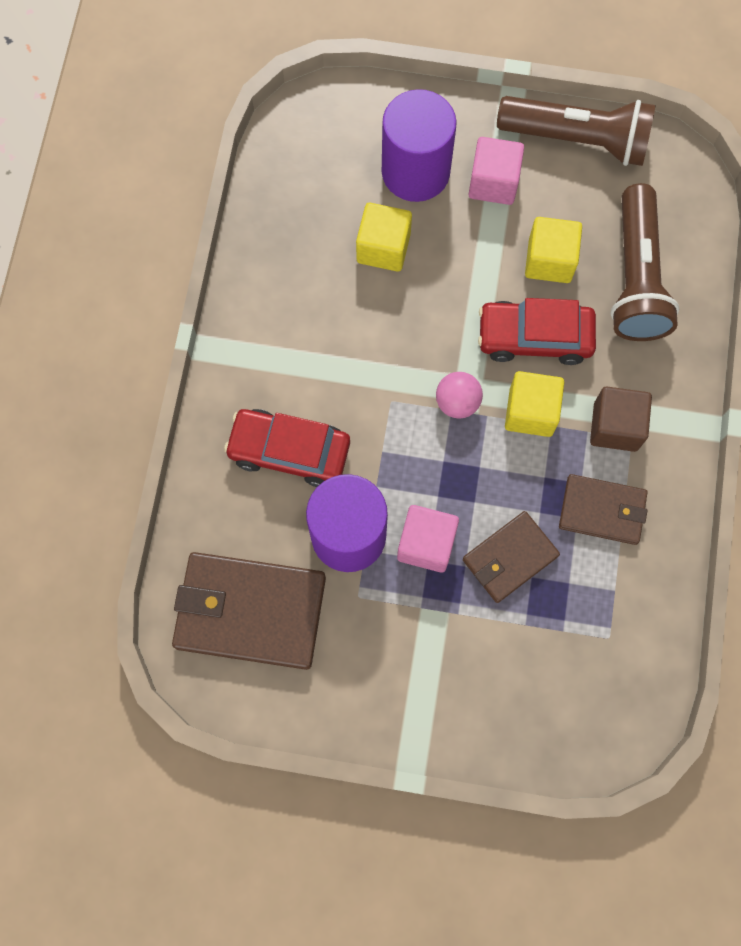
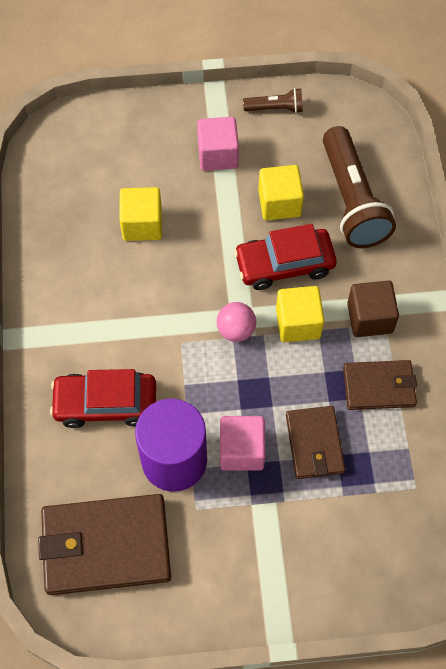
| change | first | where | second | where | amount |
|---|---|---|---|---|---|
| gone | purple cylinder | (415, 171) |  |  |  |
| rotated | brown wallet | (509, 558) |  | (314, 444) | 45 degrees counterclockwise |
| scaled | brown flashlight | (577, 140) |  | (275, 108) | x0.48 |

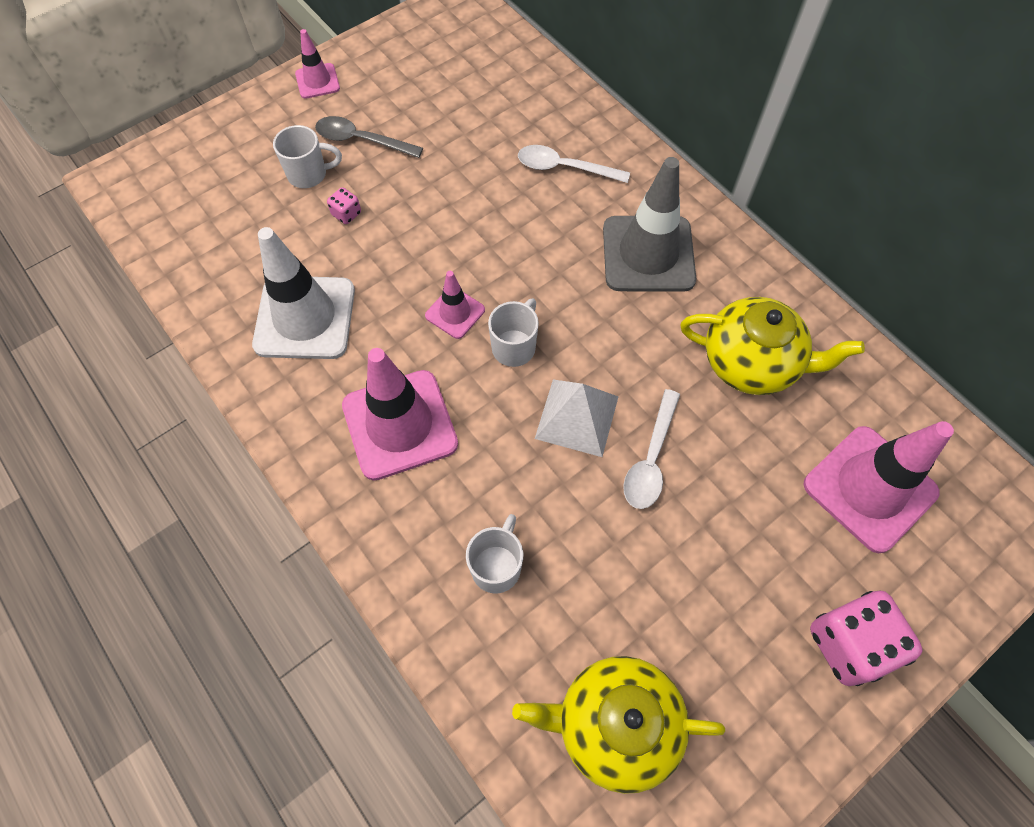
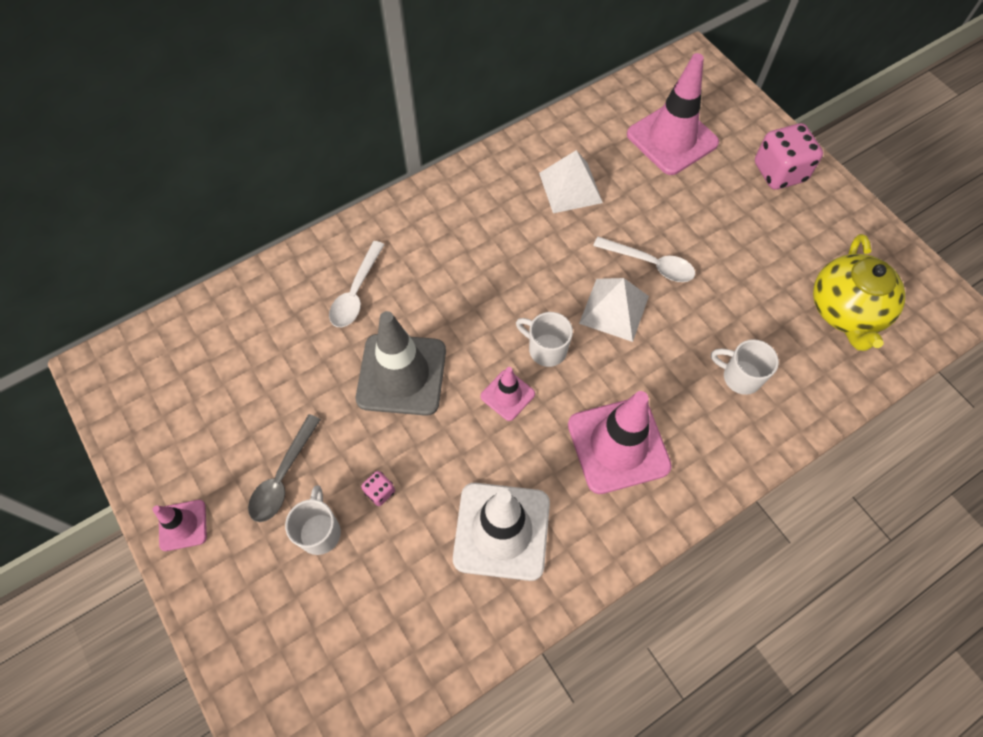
| change | first | where | second | where | amount |
|---|---|---|---|---|---|
| shifted | grey traffic cone | (648, 254) |  | (401, 374) |  |
| swapped | yellow teapot | (751, 363) | white pyramid | (570, 187) |  |

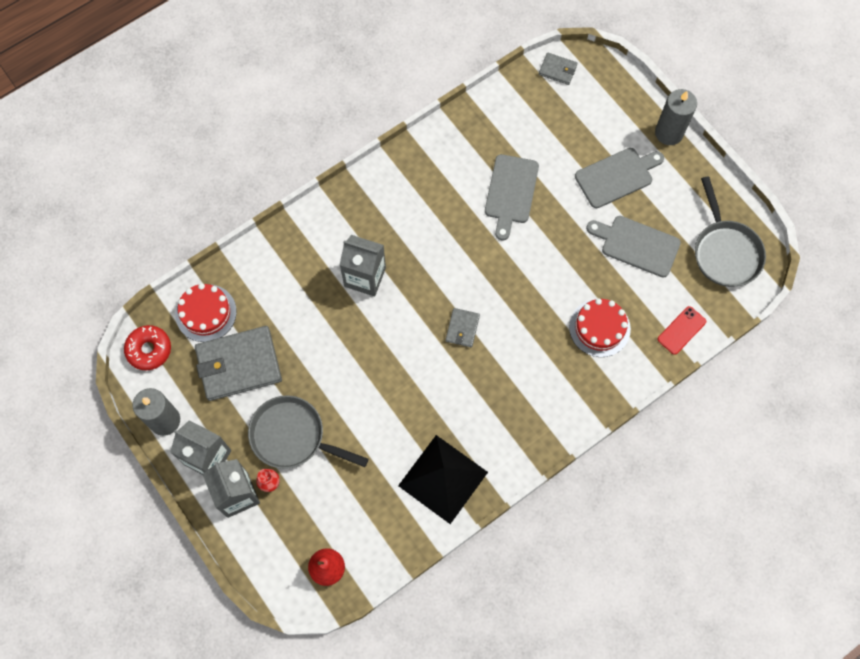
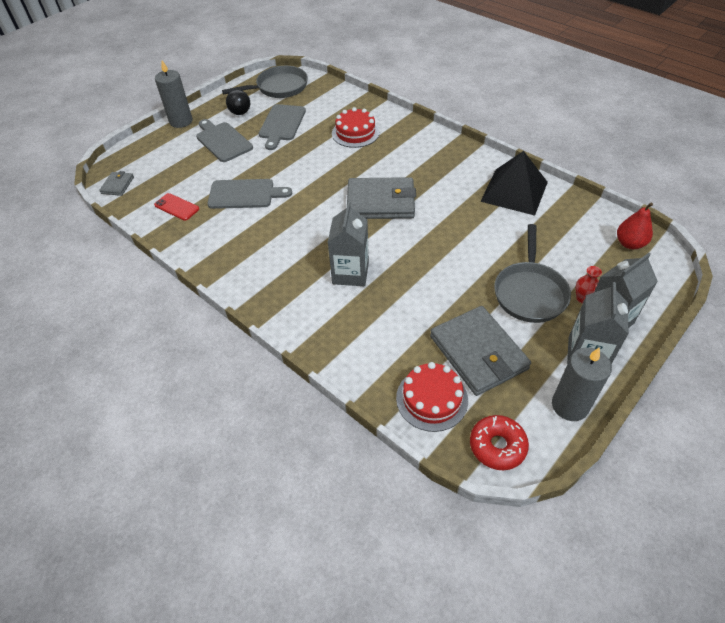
| change | first | where | second | where | amount |
|---|---|---|---|---|---|
| scaled | grey wallet | (462, 328) |  | (381, 202) | x2.11 |
| shifted | red phone | (681, 330) |  | (177, 207) |  |
| new |  |  | black ball | (240, 113) |  |

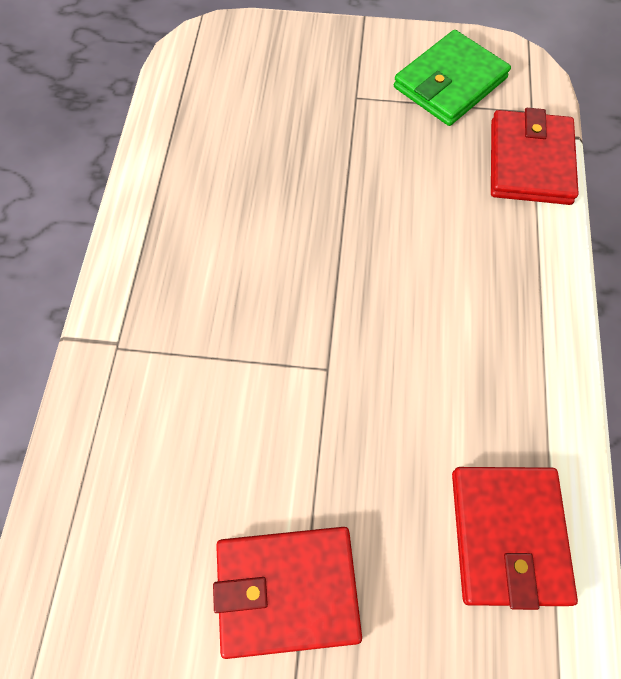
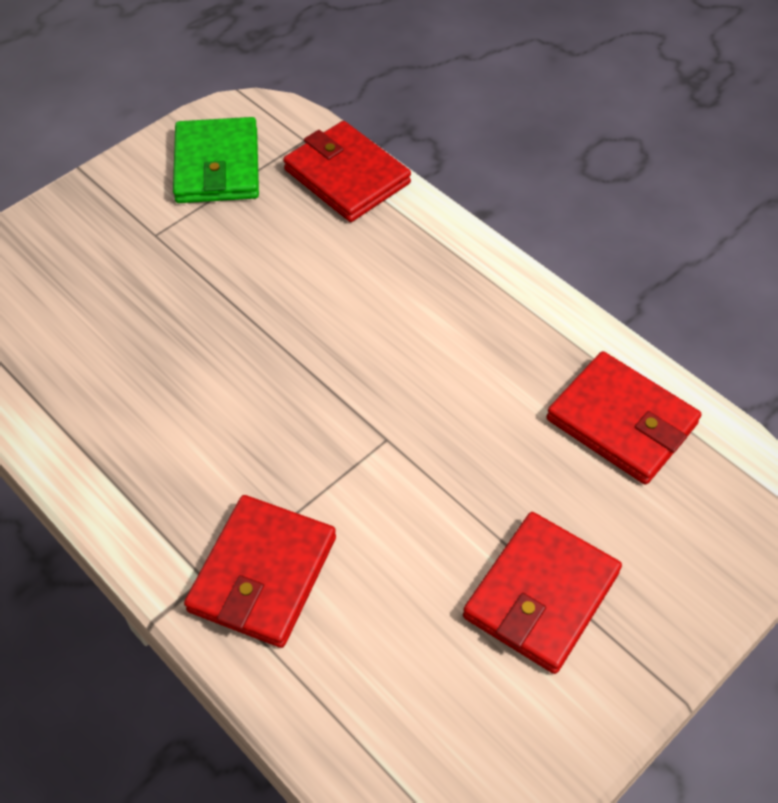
| change | first | where | second | where | amount |
|---|---|---|---|---|---|
| new |  |  | red wallet | (262, 574) |  |

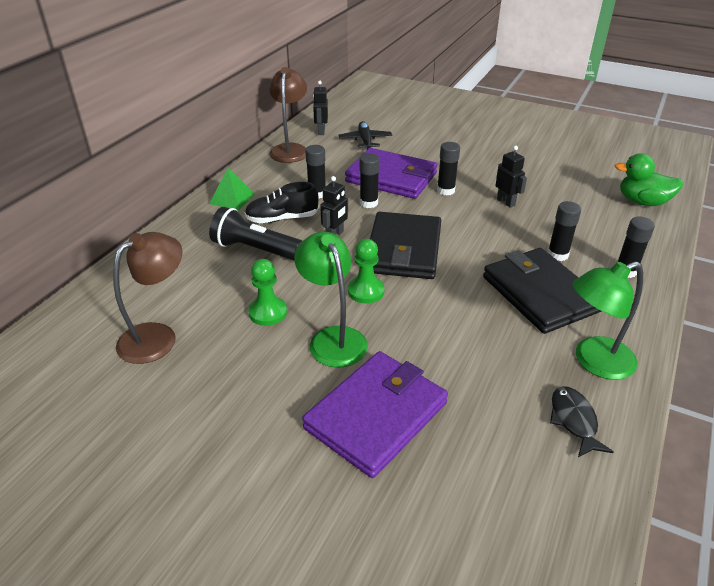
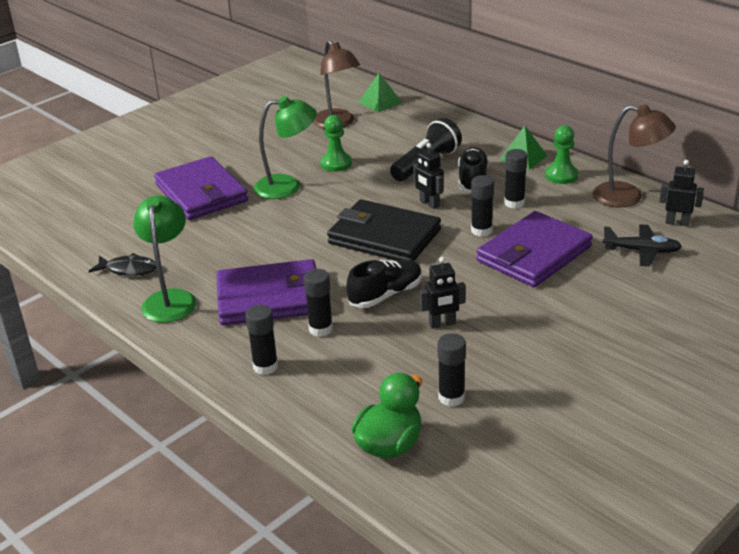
| change | first | where | second | where | amount |
|---|---|---|---|---|---|
| shifted | green pawn | (366, 291) |  | (561, 175) |  |
| shifted | black glue stick | (445, 190) |  | (451, 397) |  |
| repainted | black wallet | (540, 293) | purple wallet | (270, 298) |  |
| new |  |  | black shoe | (386, 295) |  |
| new |  |  | green pyramid | (380, 102) |  |

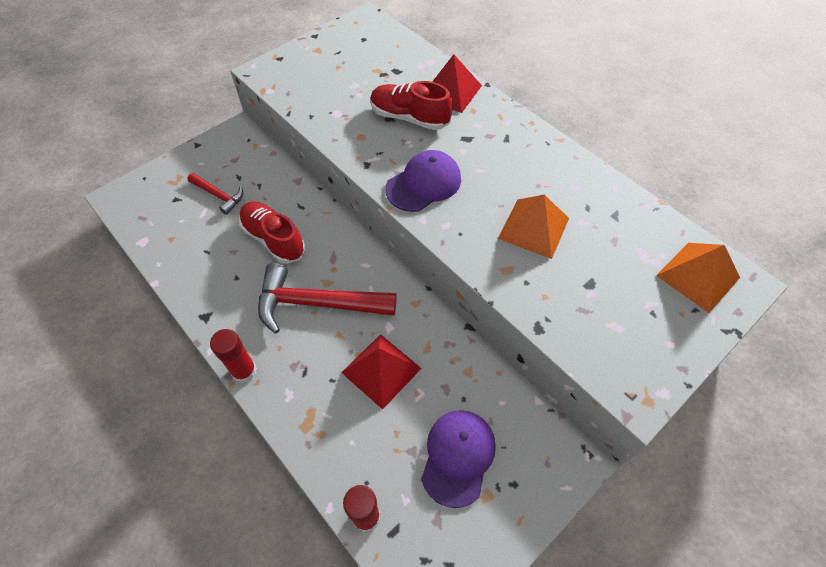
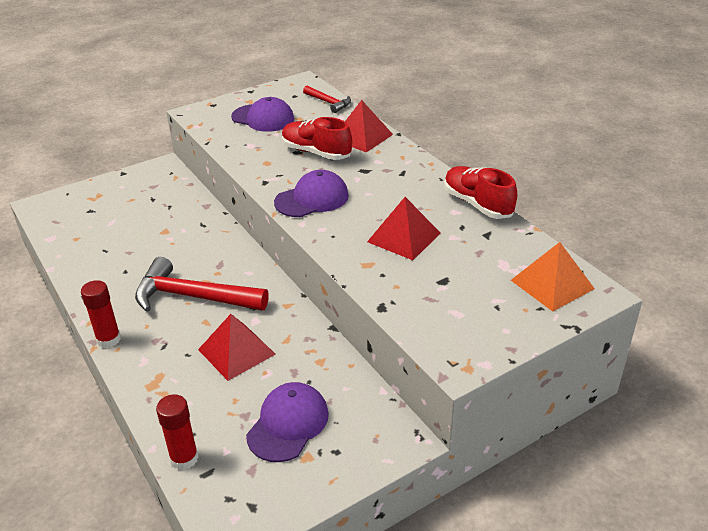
| change | first | where | second | where | amount |
|---|---|---|---|---|---|
| shifted | red hammer | (219, 196) |  | (328, 103) |  |
| shifted | red shoe | (273, 239) |  | (477, 204) |  |
| repainted | orange pyramid | (533, 228) | red pyramid | (403, 237) |  |
| new |  |  | purple cap | (263, 118) |  |

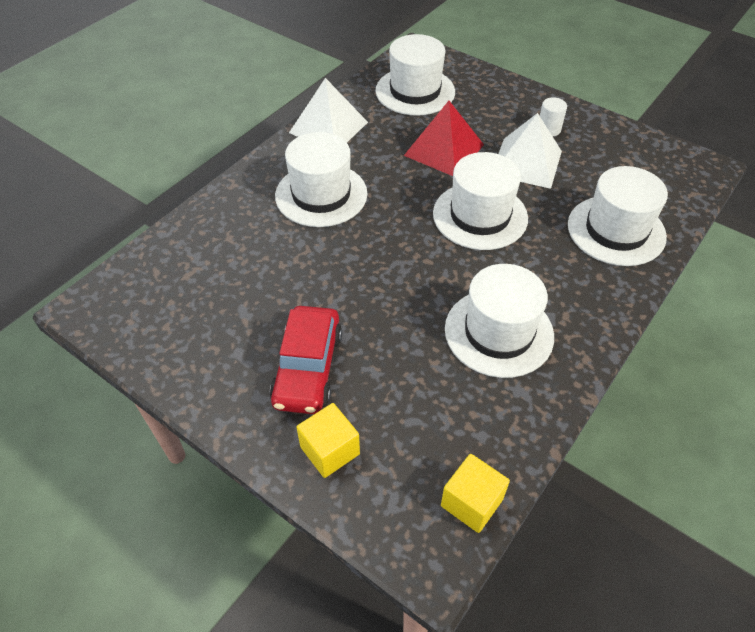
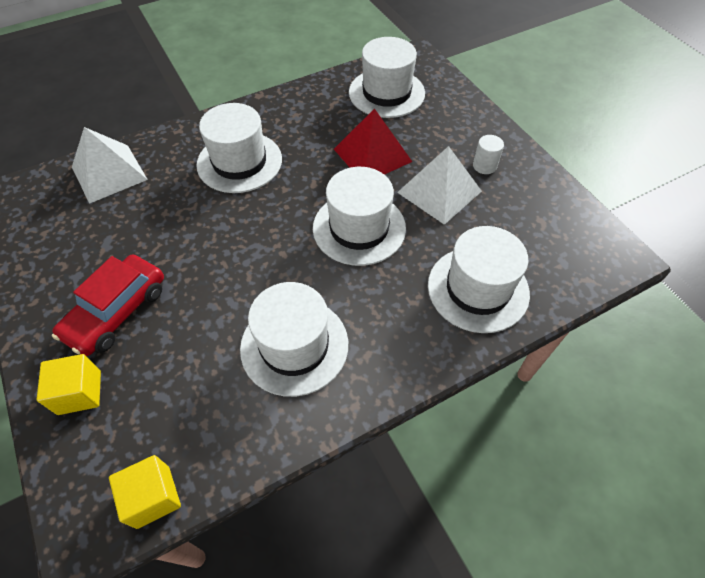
| change | first | where | second | where | amount |
|---|---|---|---|---|---|
| shifted | white pyramid | (328, 127) |  | (109, 173) |  |

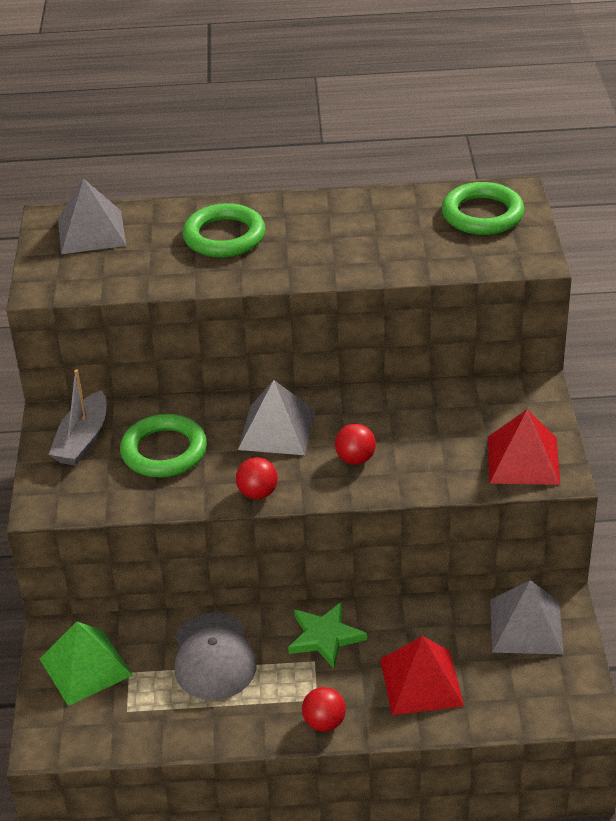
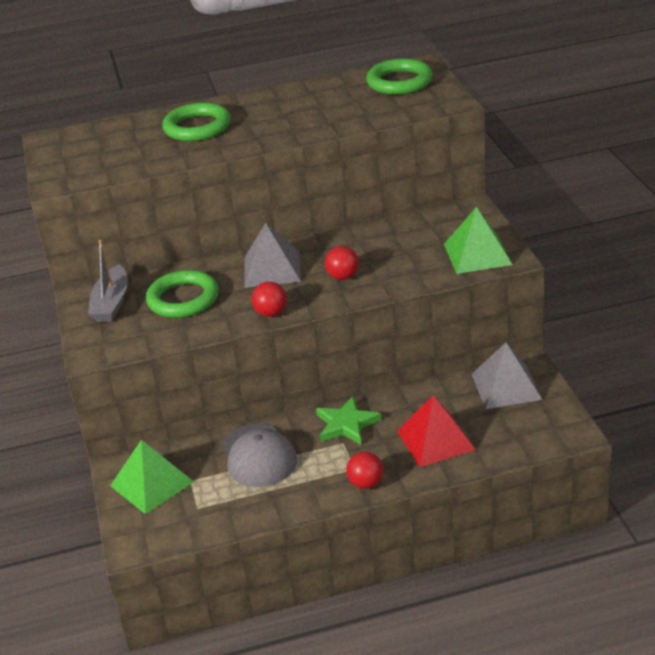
| change | first | where | second | where | amount |
|---|---|---|---|---|---|
| gone | grey pyramid | (91, 232) |  |  |  |
| repainted | red pyramid | (523, 460) | green pyramid | (477, 254) |  |

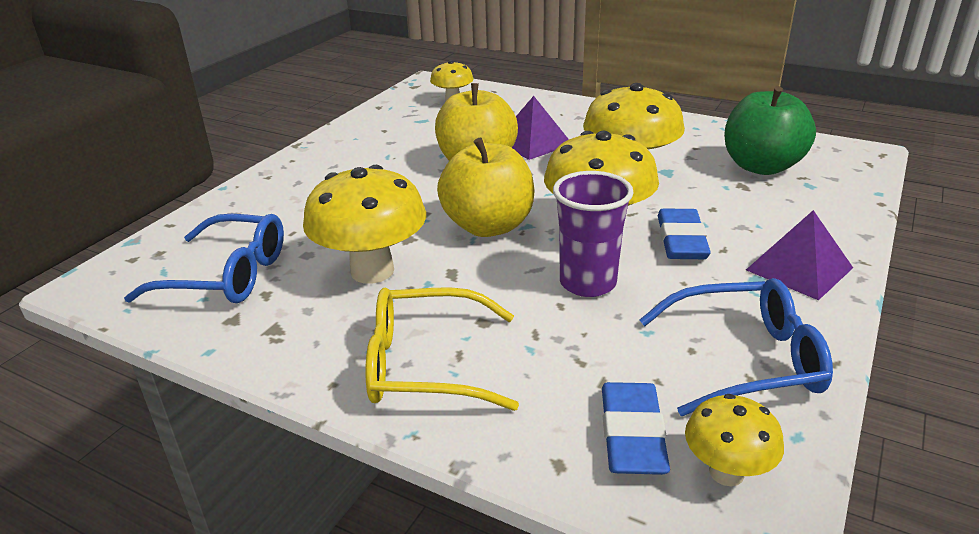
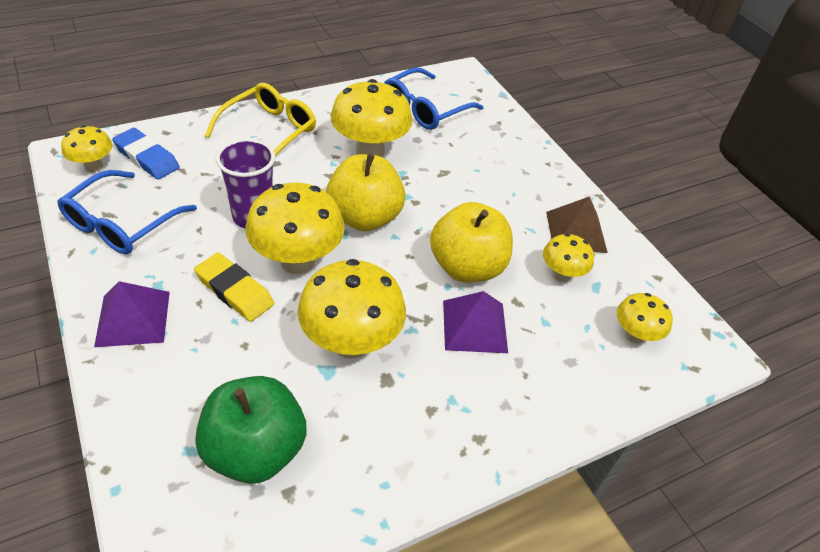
| change | first | where | second | where | amount |
|---|---|---|---|---|---|
| repainted | blue eraser | (681, 240) | yellow eraser | (234, 291) |  |
| new |  |  | yellow mushroom | (561, 275) |  |
| new |  |  | brown pyramid | (576, 231) |  |

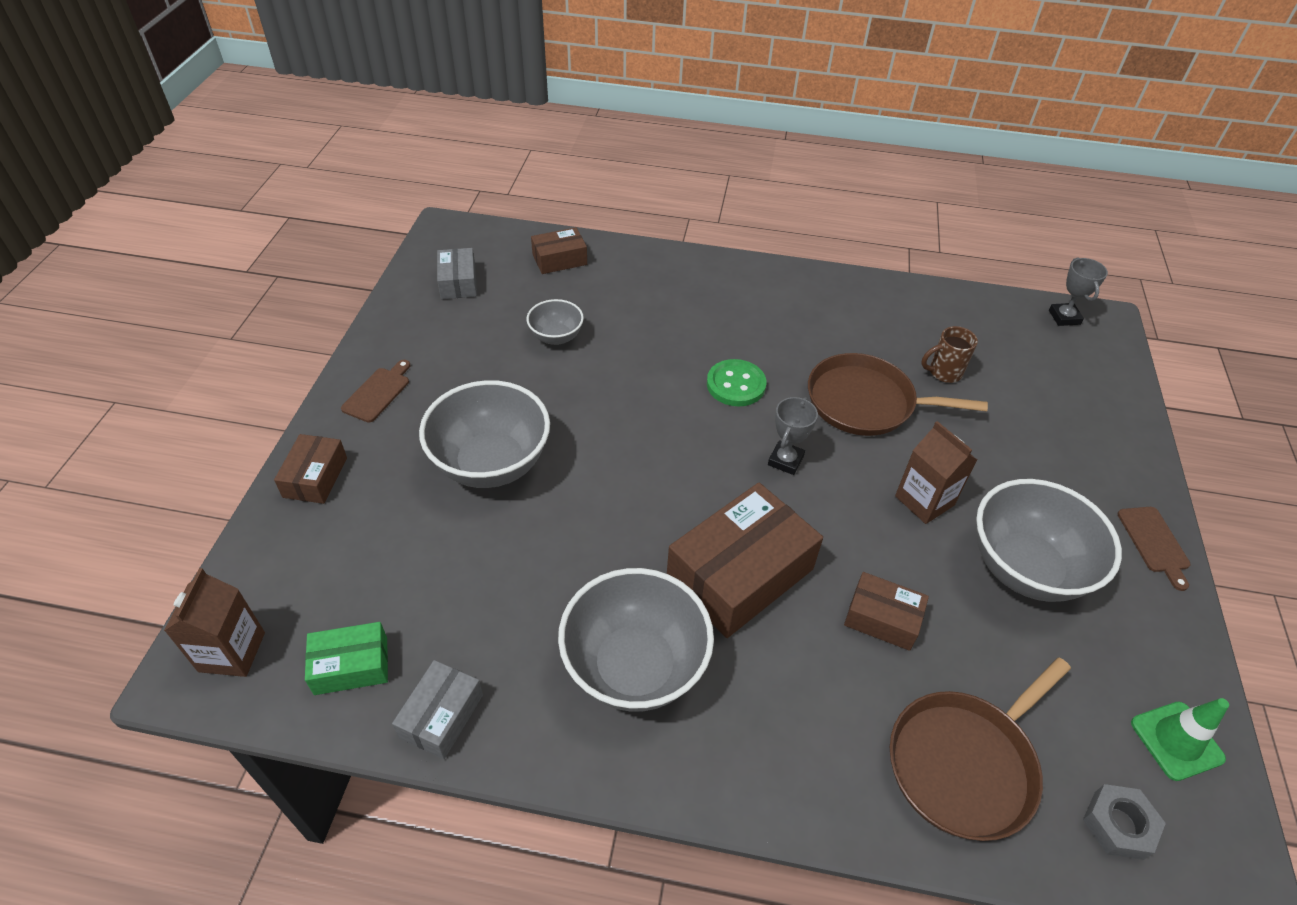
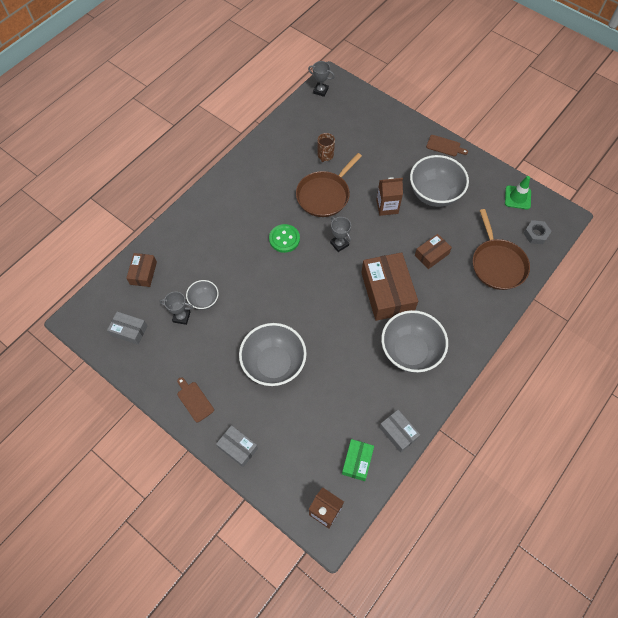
| change | first | where | second | where | amount |
|---|---|---|---|---|---|
| repainted | brown box | (315, 477) | grey box | (238, 447) |  |
| new |  |  | grey trophy | (181, 317) |  |

